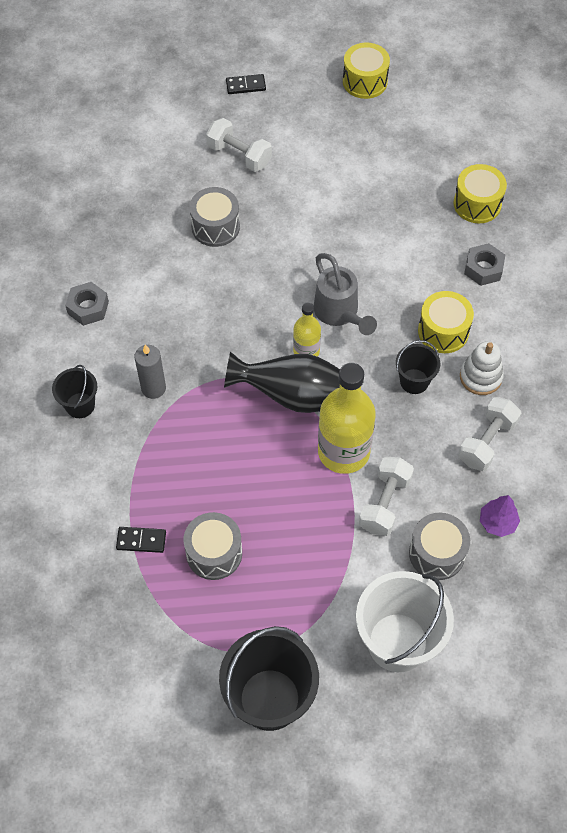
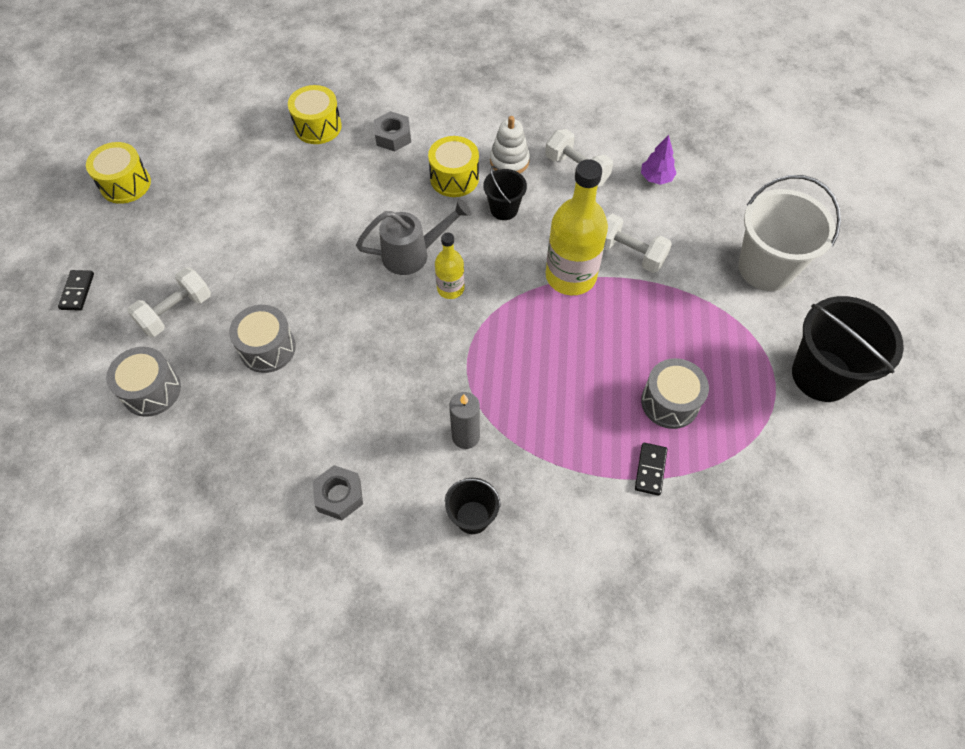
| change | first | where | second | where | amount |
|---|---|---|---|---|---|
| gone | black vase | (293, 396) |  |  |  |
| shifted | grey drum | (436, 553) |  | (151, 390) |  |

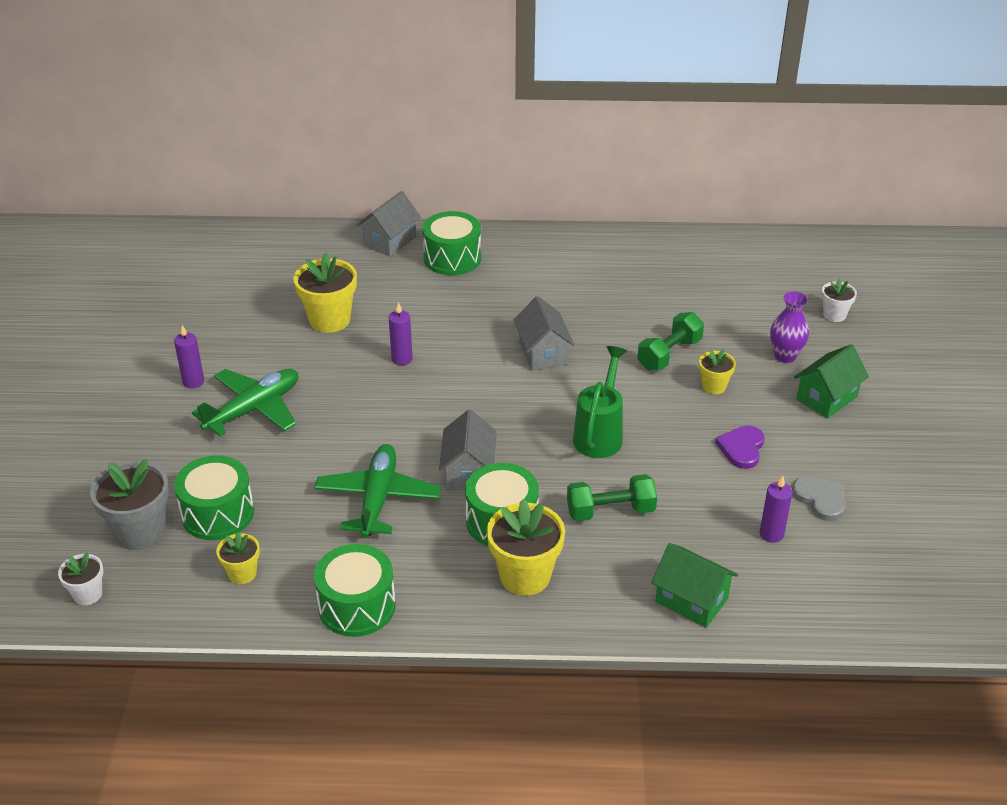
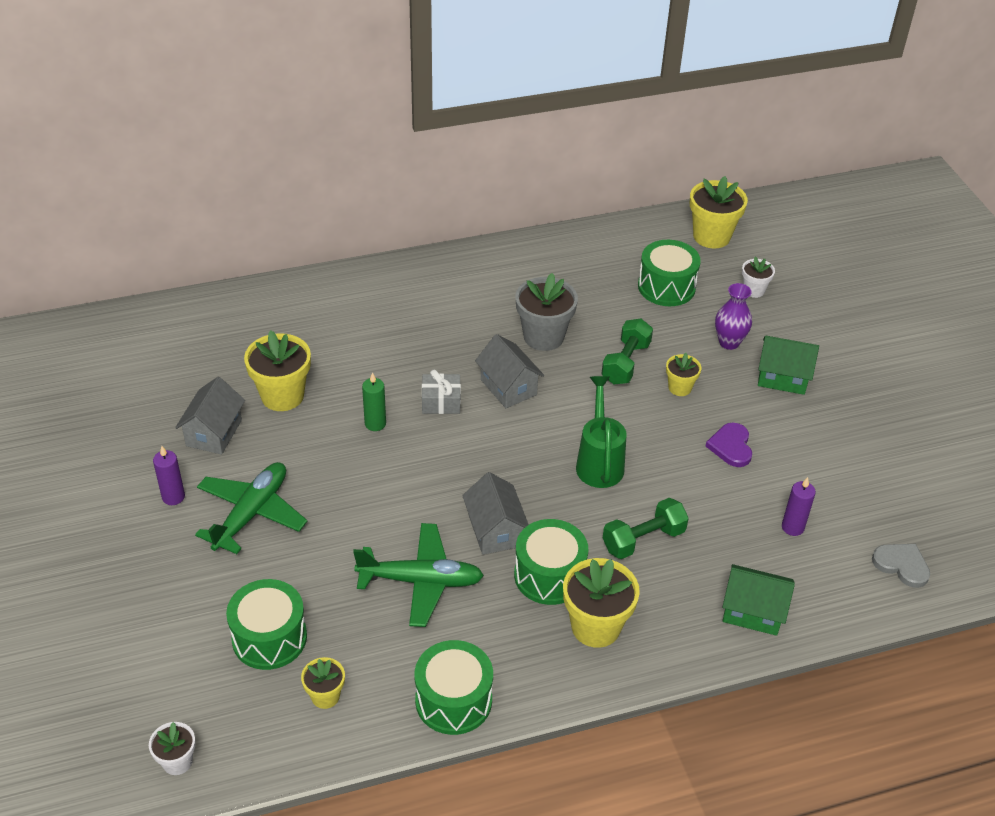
| change | first | where | second | where | amount |
|---|---|---|---|---|---|
| shifted | grey flower pot | (140, 532) |  | (543, 337) |  |
| rotated | green plane | (378, 498) |  | (421, 581) | 105 degrees clockwise |
| shifted | grey house | (390, 241) |  | (214, 433) |  |
| repainted | purple candle | (402, 359) | green candle | (375, 423) |  |
| shifted | green drum | (452, 258) |  | (666, 287) |  |
| shifted | grey heart | (820, 499) |  | (901, 565) |  |
| rotated | green house | (827, 398) |  | (782, 378) | 75 degrees clockwise |
| new |  |  | grey gift | (441, 402) |  |
| new |  |  | yellow flower pot | (711, 236) |  |

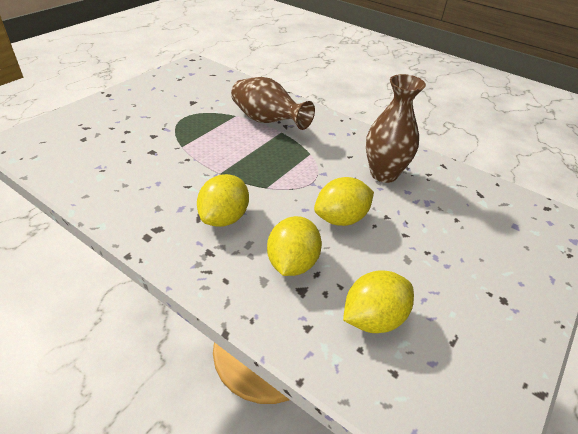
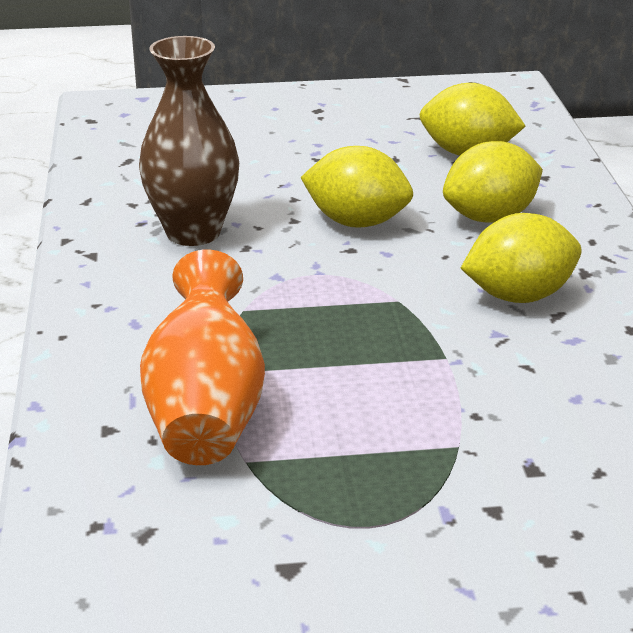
| change | first | where | second | where | amount |
|---|---|---|---|---|---|
| repainted | brown vase | (267, 121) | orange vase | (206, 409) |  |

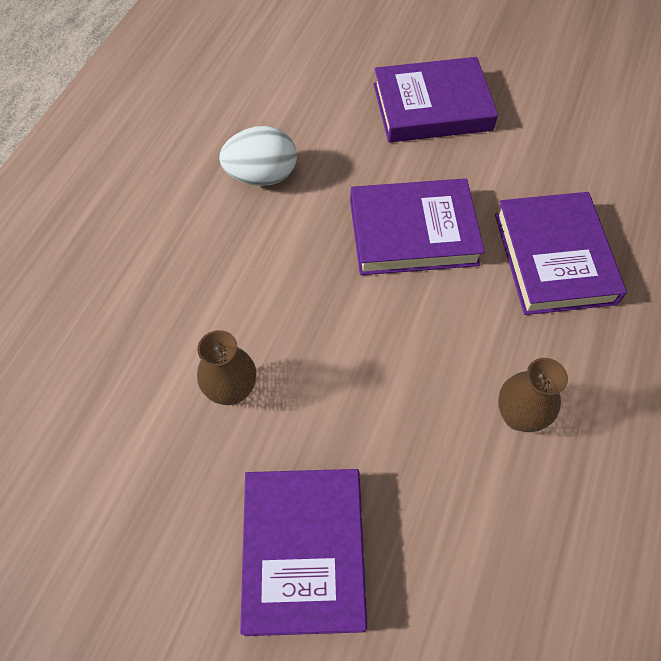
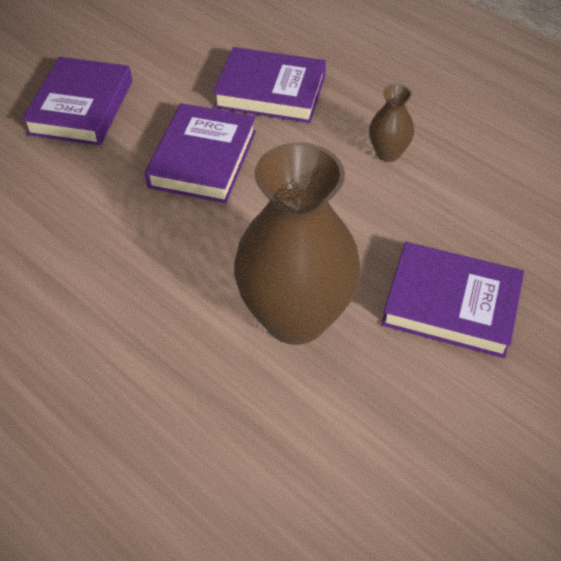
| change | first | where | second | where | amount |
|---|---|---|---|---|---|
| scaled | brown vase | (232, 390) |  | (295, 317) | x2.26 |
| gone | white egg | (262, 176) |  |  |  |

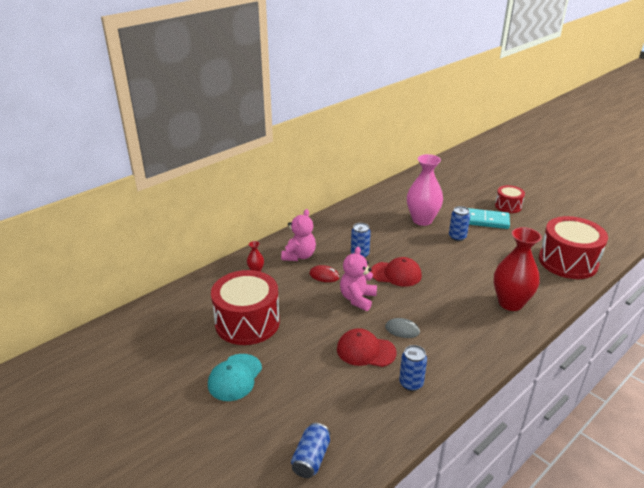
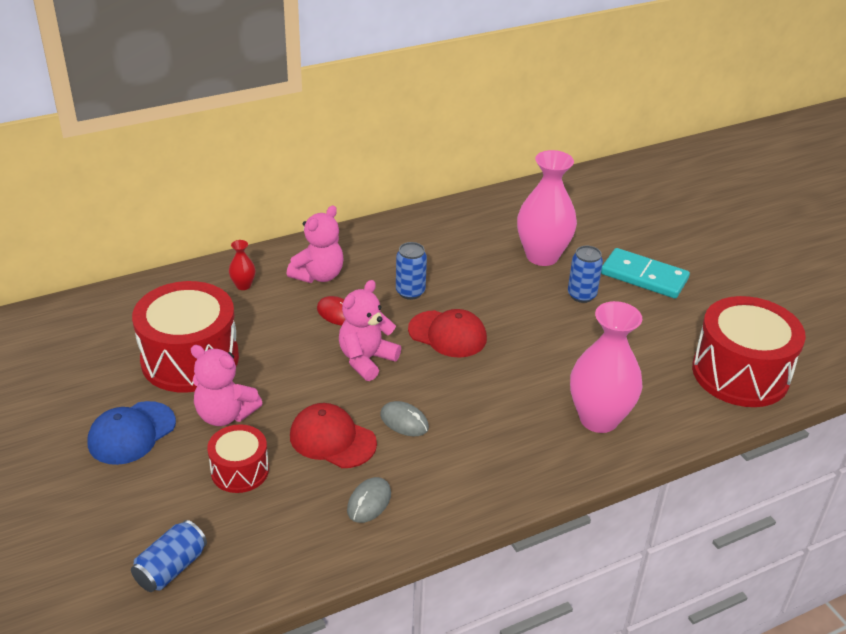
| change | first | where | second | where | amount |
|---|---|---|---|---|---|
| repainted | turquoise cap | (235, 377) | blue cap | (131, 433) |  |
| swapped | blue can | (411, 383) | grey mouse | (369, 502) |  |
| repainted | red vase | (510, 303) | pink vase | (598, 419) |  |
| shifted | red drum | (508, 206) |  | (240, 471) |  |
| new |  |  | pink teddy bear | (225, 415) |  |

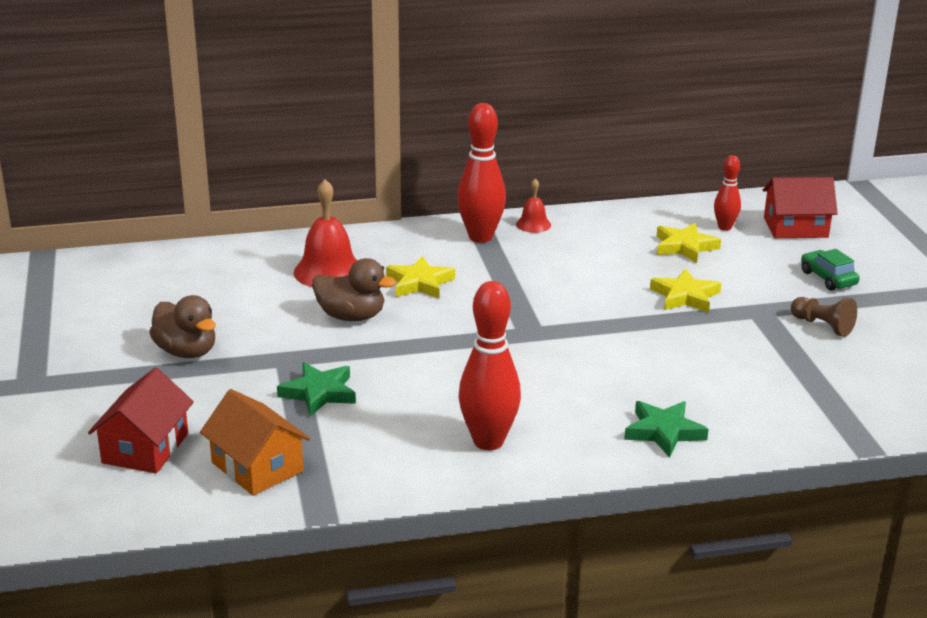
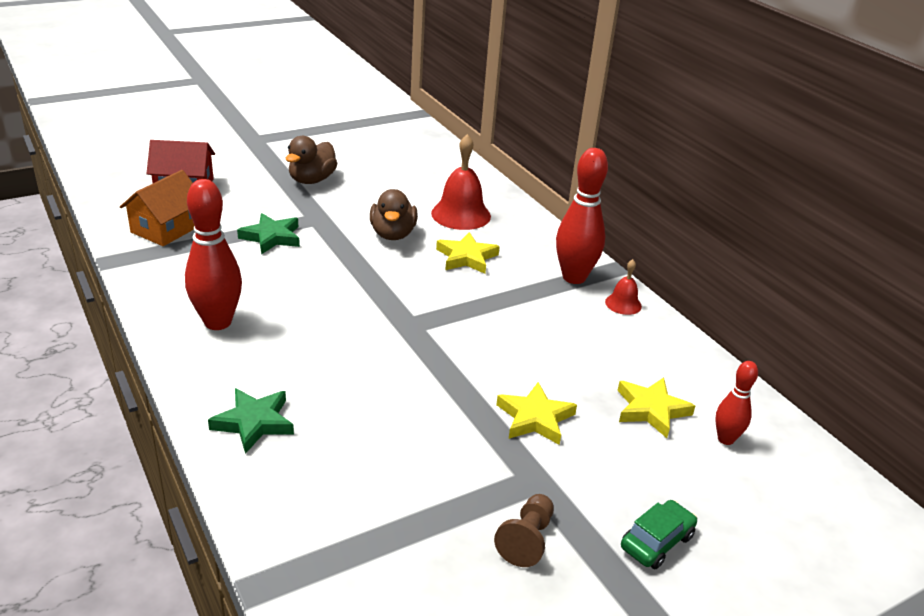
| change | first | where | second | where | amount |
|---|---|---|---|---|---|
| gone | red house | (795, 227) |  |  |  |

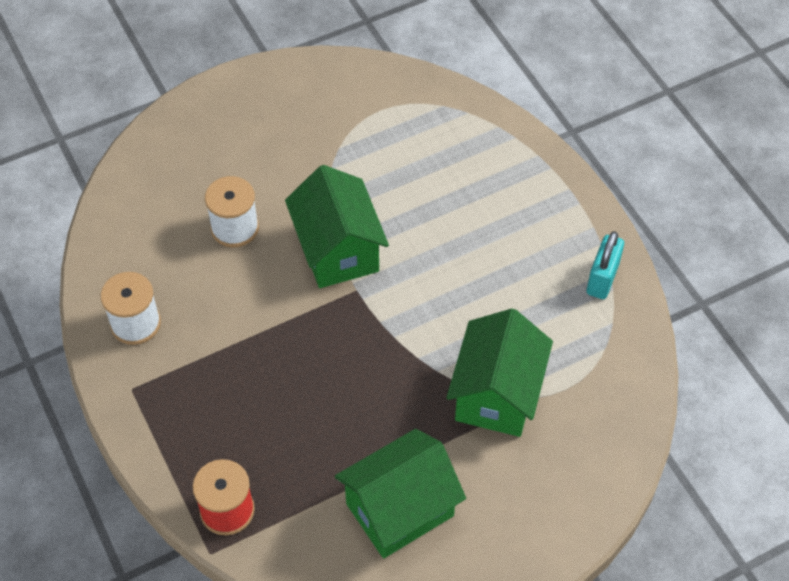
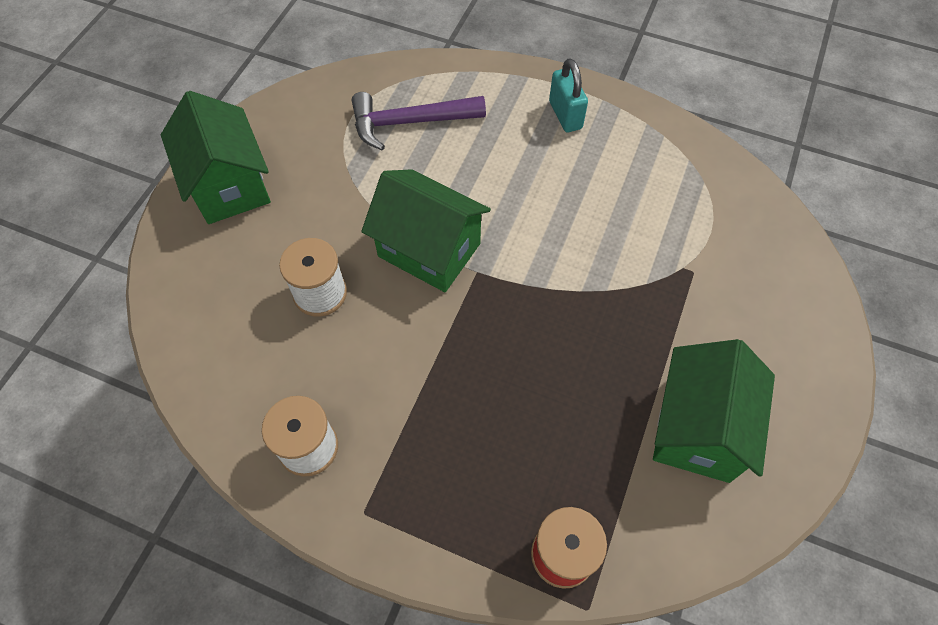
| change | first | where | second | where | amount |
|---|---|---|---|---|---|
| shifted | green house | (496, 394) |  | (229, 185) |  |
| shifted | turquoise padlock | (602, 279) |  | (565, 115) |  |
| new |  |  | purple hammer | (409, 123) |  |

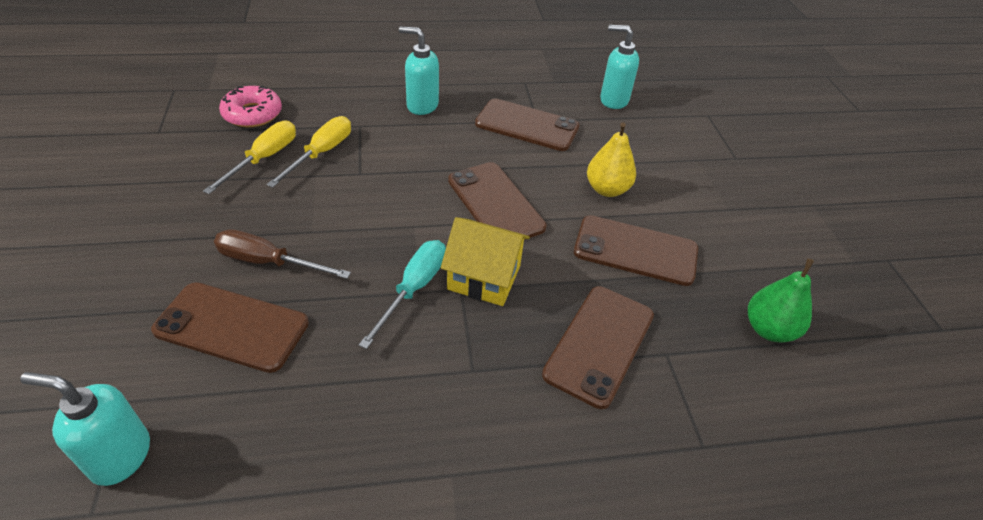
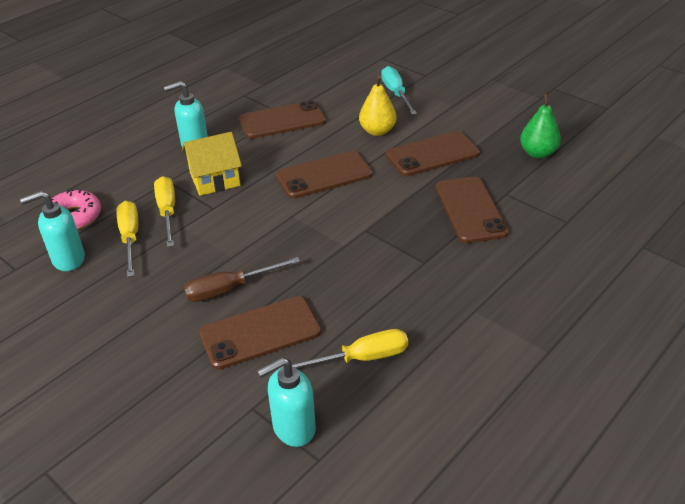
| change | first | where | second | where | amount |
|---|---|---|---|---|---|
| shifted | turquoise screwdriver | (413, 289) |  | (396, 93) |  |
| shifted | yellow house | (484, 277) |  | (215, 179) |  |
| rotated | brown phone | (495, 203) |  | (324, 175) | 45 degrees counterclockwise |
| shifted | turquoise soap dispenser | (613, 100) |  | (68, 259) |  |
| new |  |  | yellow screwdriver | (360, 359) |  |

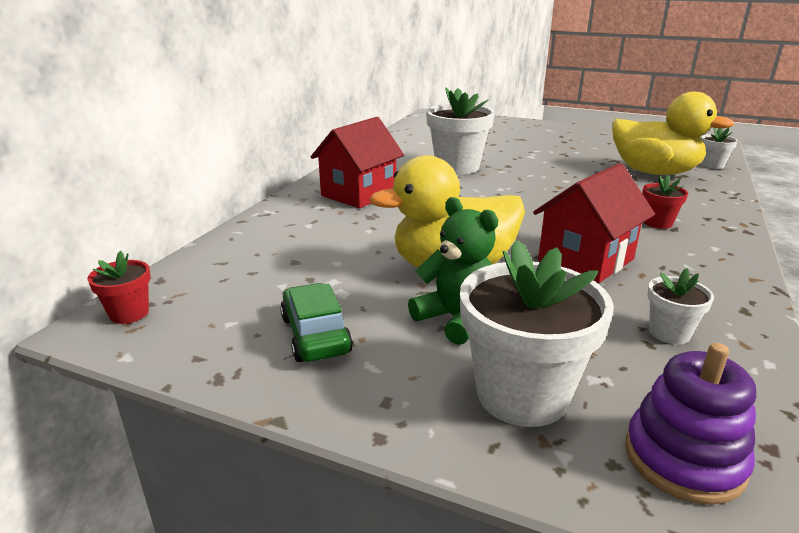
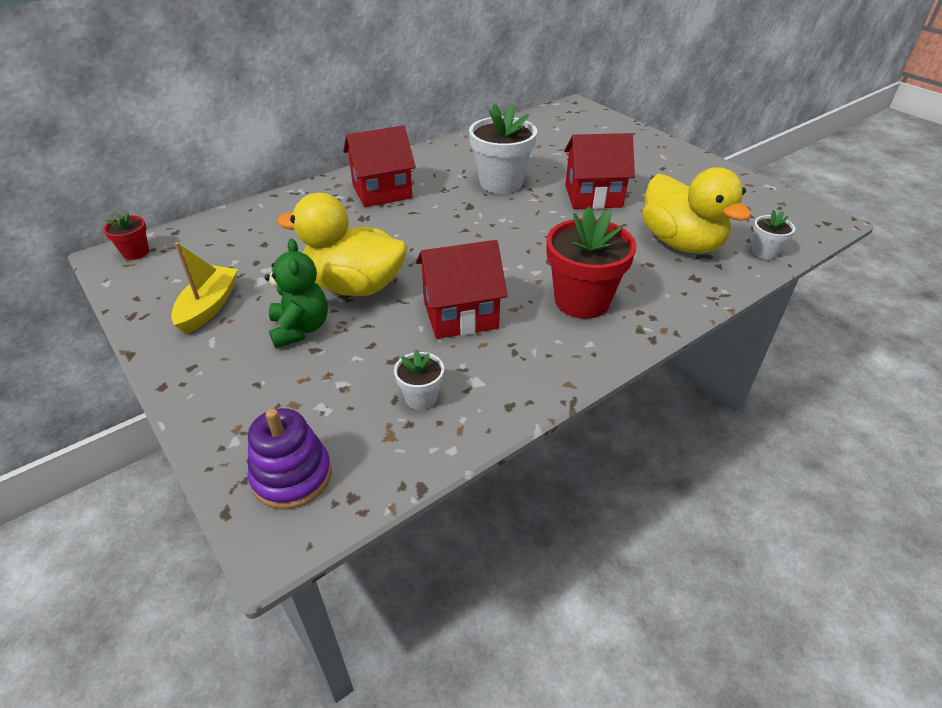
| change | first | where | second | where | amount |
|---|---|---|---|---|---|
| swapped | green car | (315, 335) | yellow boat | (209, 307) |  |
| gone | white flower pot | (522, 394) |  |  |  |
| scaled | red flower pot | (657, 223) |  | (582, 301) | x2.02 |
| new |  |  | red house | (593, 196) |  |

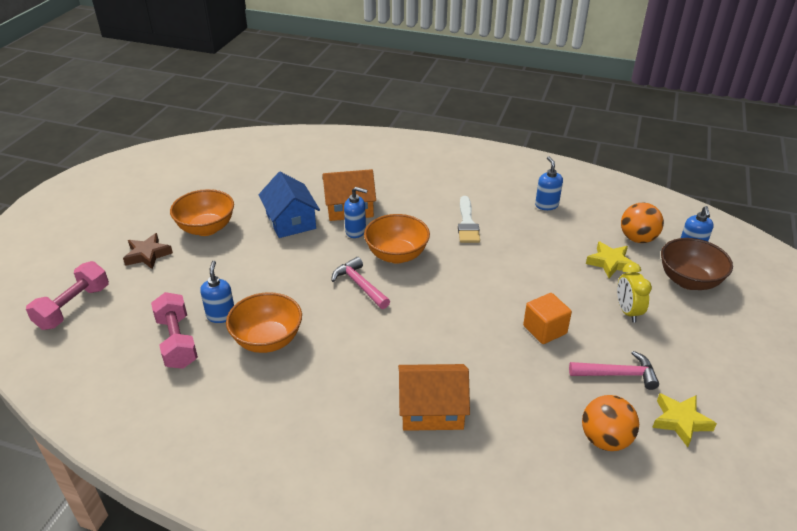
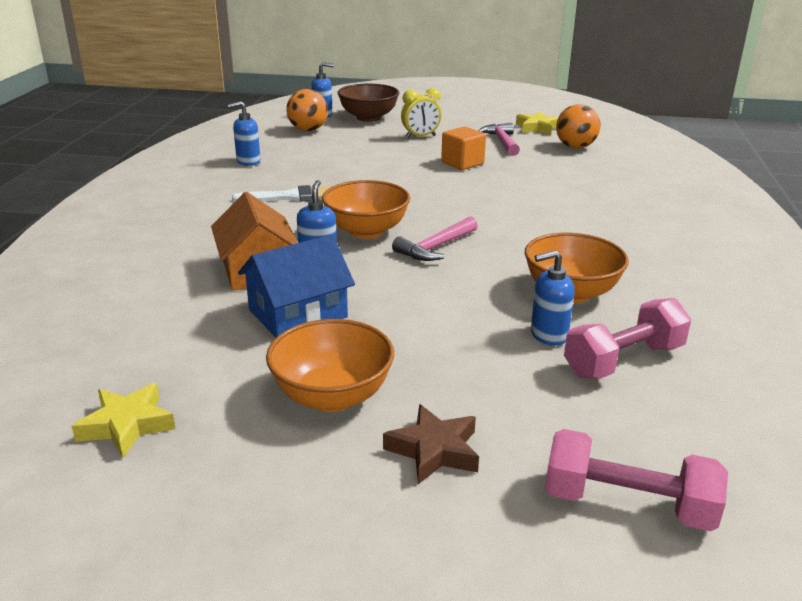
| change | first | where | second | where | amount |
|---|---|---|---|---|---|
| gone | orange house | (432, 409) |  |  |  |
| shifted | yellow star | (610, 263) |  | (127, 425) |  |

